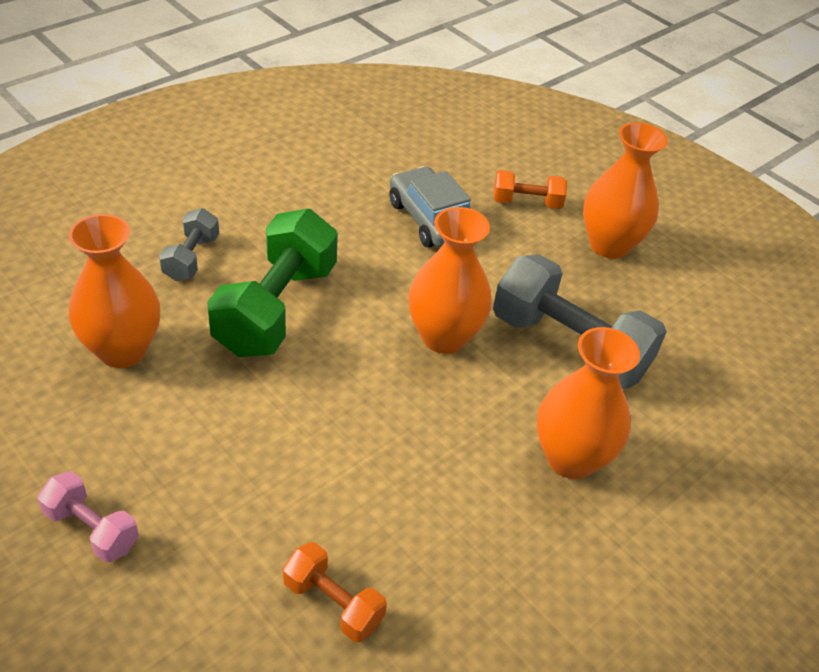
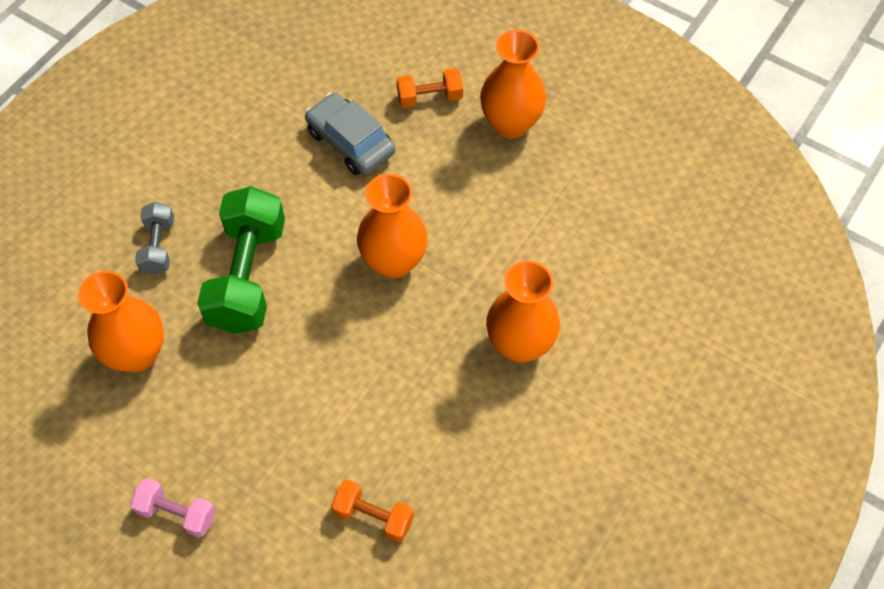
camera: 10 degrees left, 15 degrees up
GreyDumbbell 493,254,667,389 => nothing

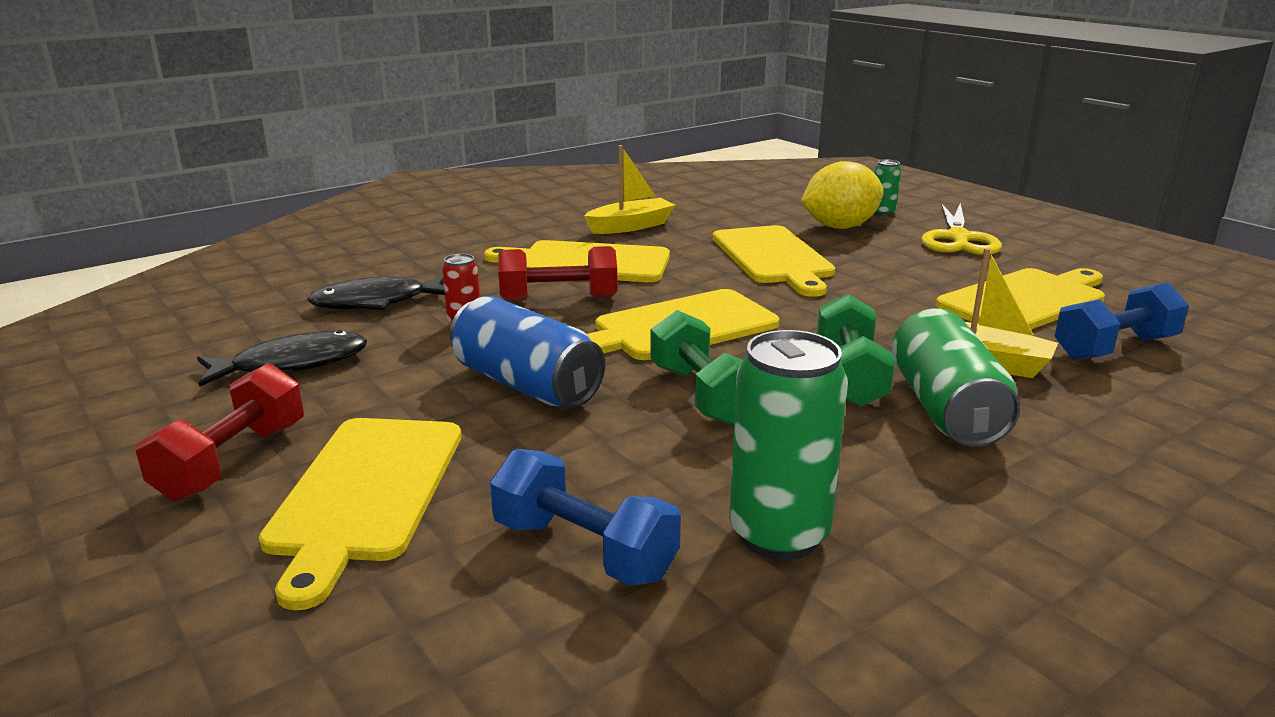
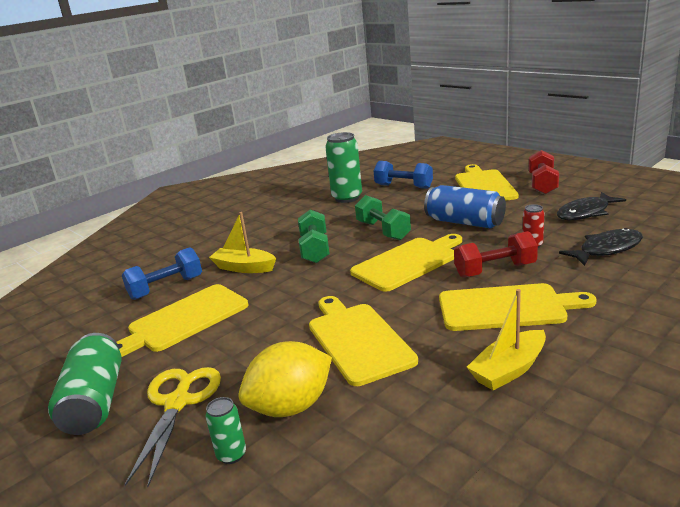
camera: 175 degrees right, 0 degrees up
GreenCan 892,308,1020,447 => GreenCan 48,333,122,435, relocated

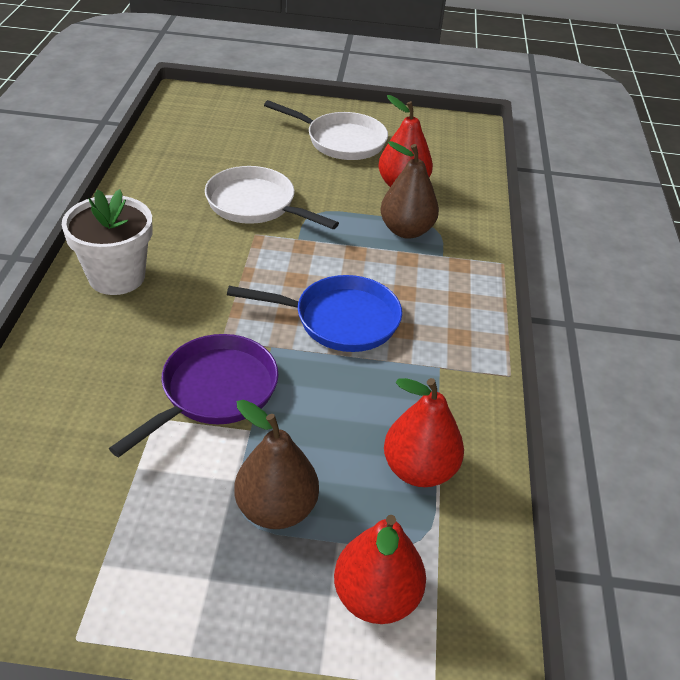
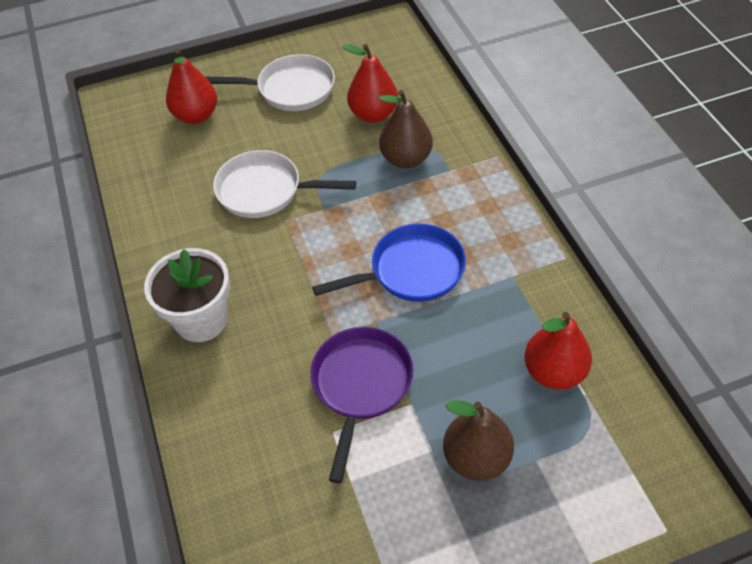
camera: 20 degrees left, 10 degrees up
RedPear 334,515,426,624 => RedPear 166,48,217,124, relocated

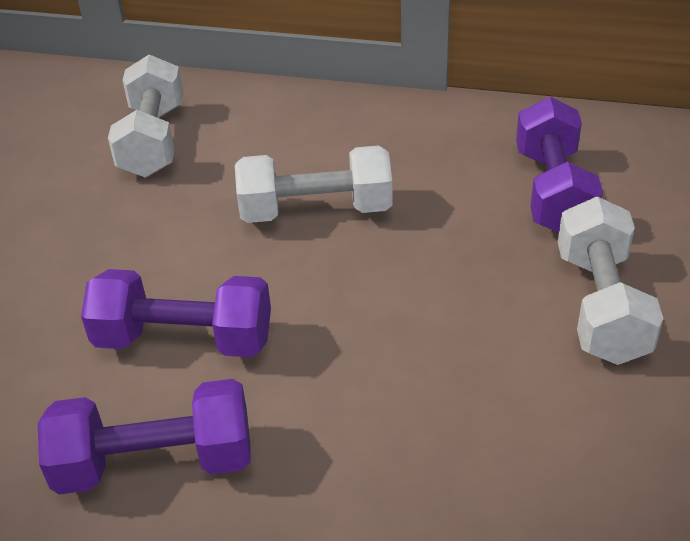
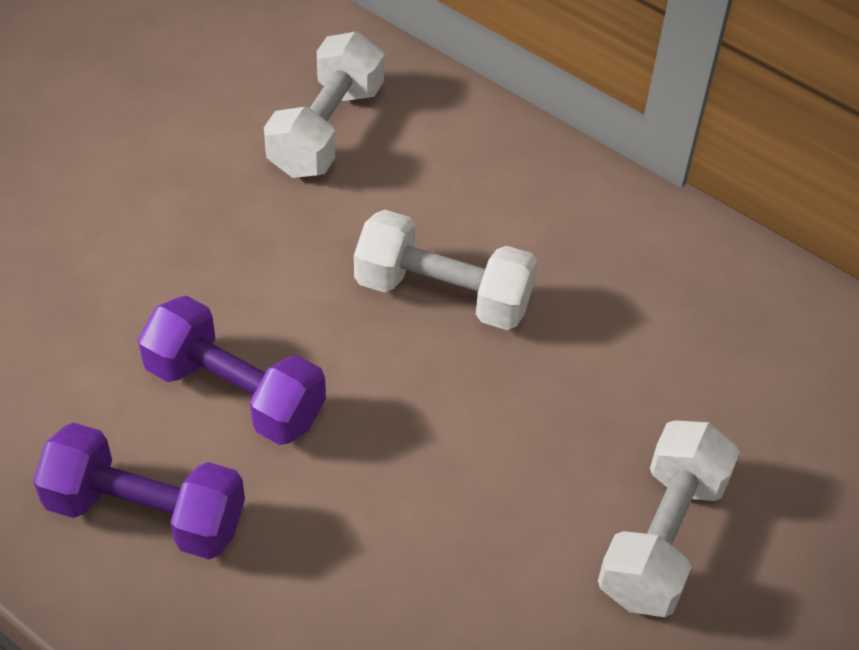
camera: 20 degrees right, 10 degrees up
PurpleDumbbell 516,97,603,233 => nothing

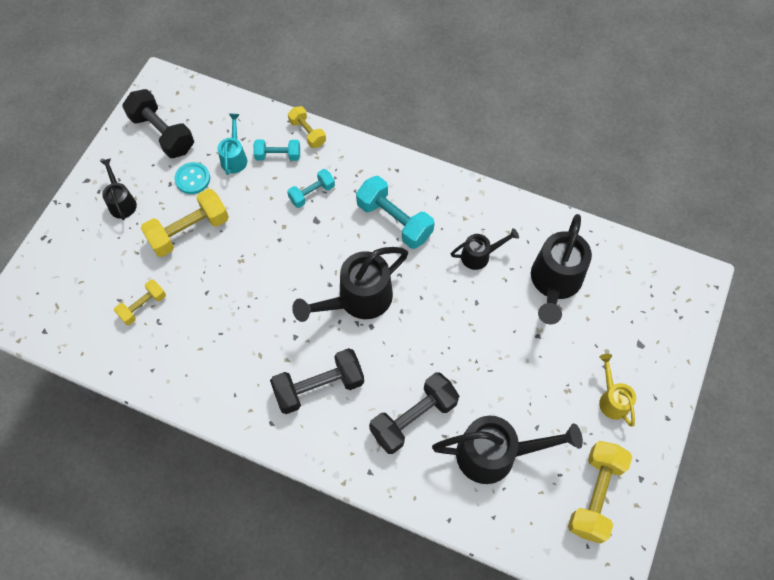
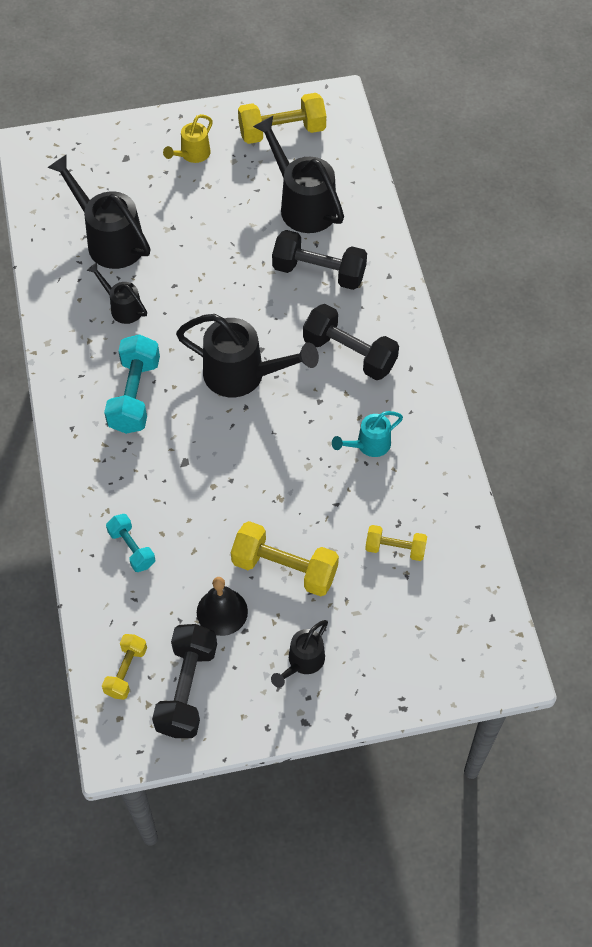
camera: 125 degrees left, 5 degrees down
BlackWateringCan 531,214,592,324 => BlackWateringCan 47,154,150,269, 120 degrees counterclockwise
YellowDumbbell 288,106,326,148 => YellowDumbbell 102,634,147,700, relocated
TurquoiseButton 175,162,210,194 => BlackBell 197,577,248,636
TurquoiseWateringCan 218,114,247,175 => TurquoiseWateringCan 332,411,403,457, relocated
TurquoiseDumbbell 287,169,335,208 => nothing

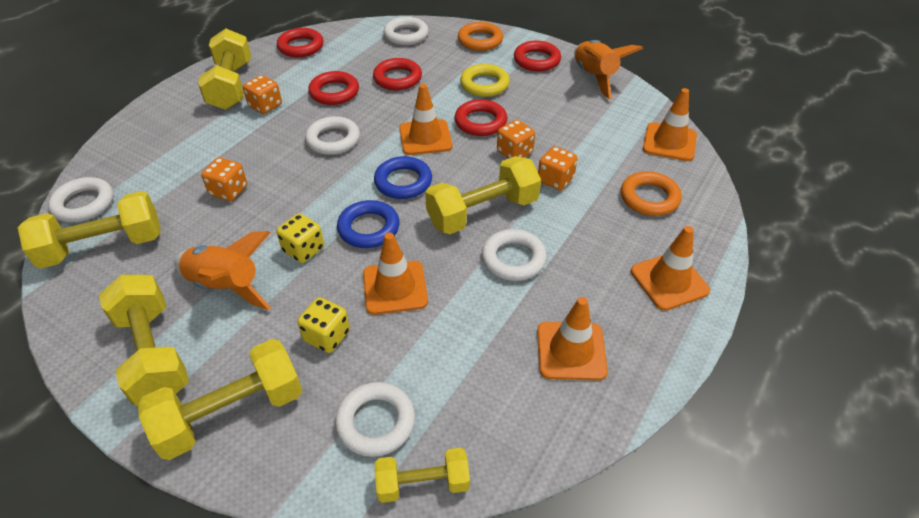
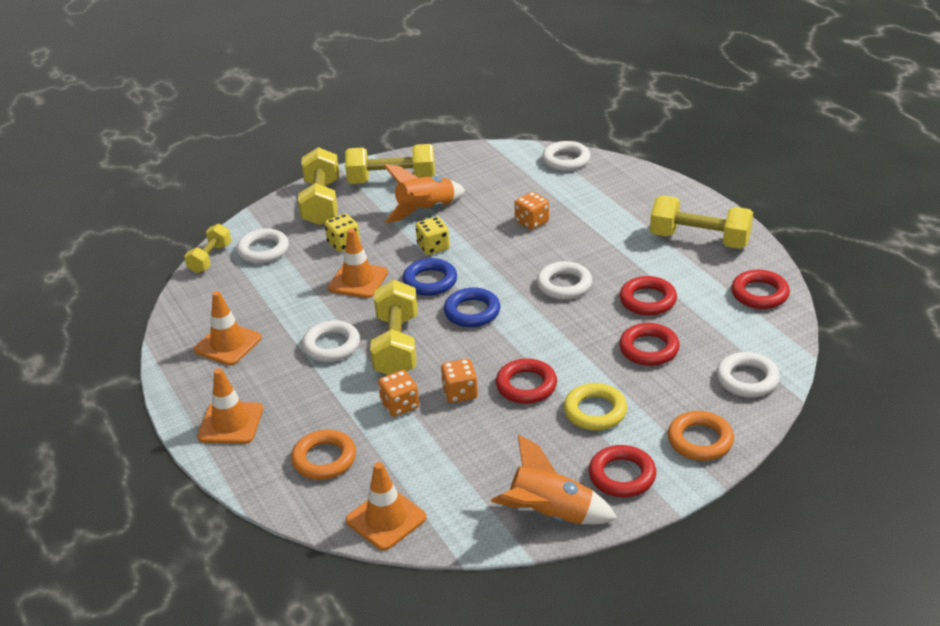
camera: 120 degrees right, 10 degrees down
YellowDumbbell 18,191,161,269 => nothing
OrangeDice 243,75,282,114 => nothing
OrangeTrafficCone 399,84,452,155 => nothing

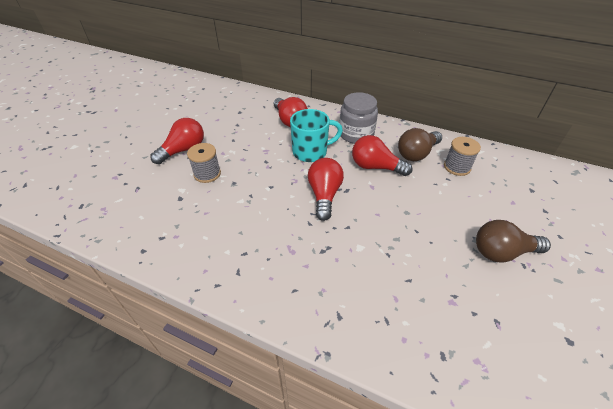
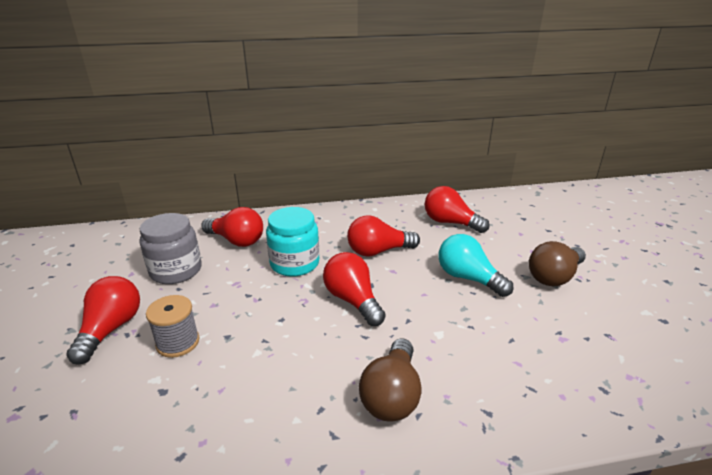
camera: 35 degrees left, 15 degrees down
GreyJar 339,92,378,144 => GreyJar 140,213,201,284, relocated
TurquoiseMug 290,109,343,162 => TurquoiseJar 266,207,319,276
BrownLightBulb 398,128,442,161 => BrownLightBulb 359,339,422,422, relocated
GreySpool 444,137,481,176 => RedLightBulb 425,186,490,233
nothing => TurquoiseLightBulb 439,234,513,297

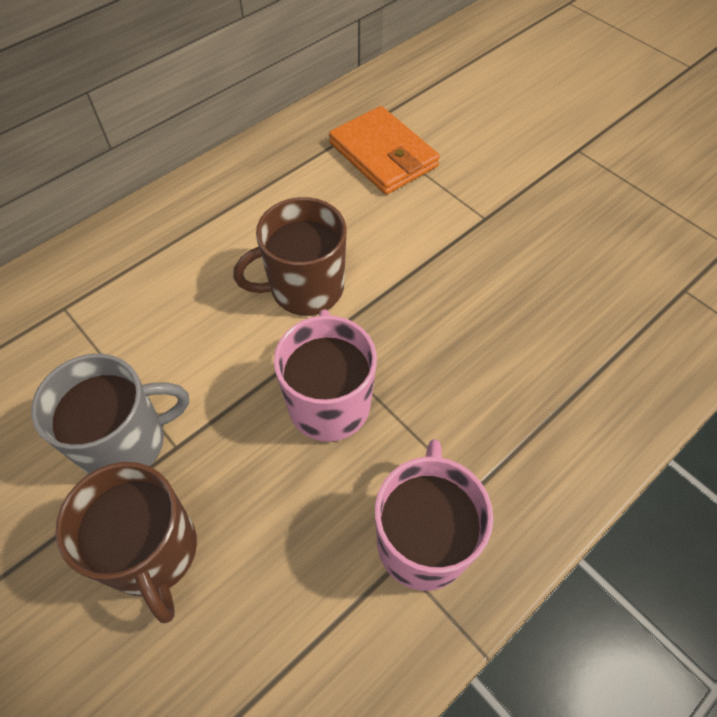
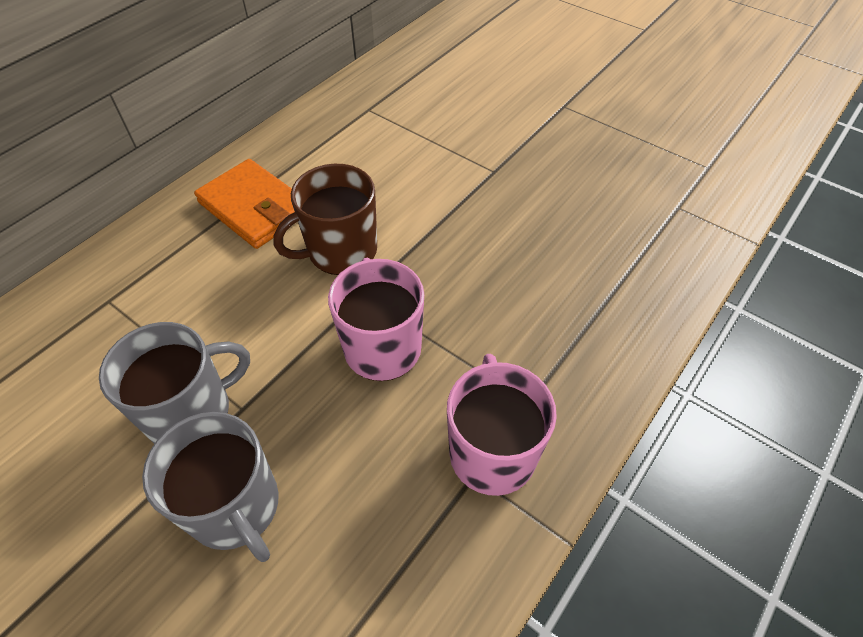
camera: 10 degrees left, 5 degrees down
BrownMug 55,462,197,623 => GreyMug 142,412,279,562
OrangeWallet 329,106,440,195 => OrangeWallet 194,159,295,249, relocated

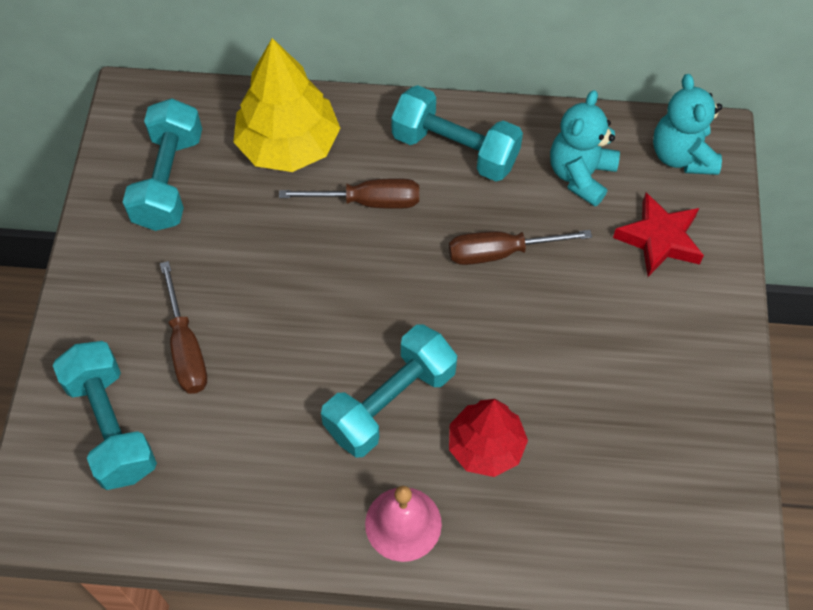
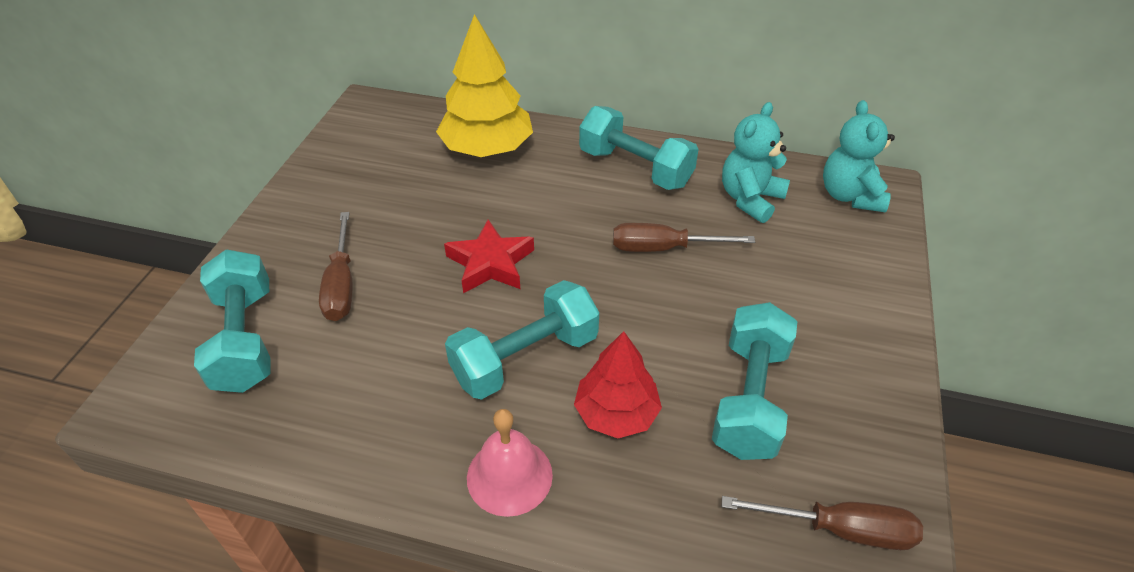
camera: 10 degrees right, 15 degrees down
RedStar 613,192,704,277 => RedStar 444,219,534,293, relocated
TurquoiseDumbbell 123,99,202,231 => TurquoiseDumbbell 712,302,798,460, relocated
BrownScrewdriver 279,178,419,209 => BrownScrewdriver 722,496,923,550, relocated

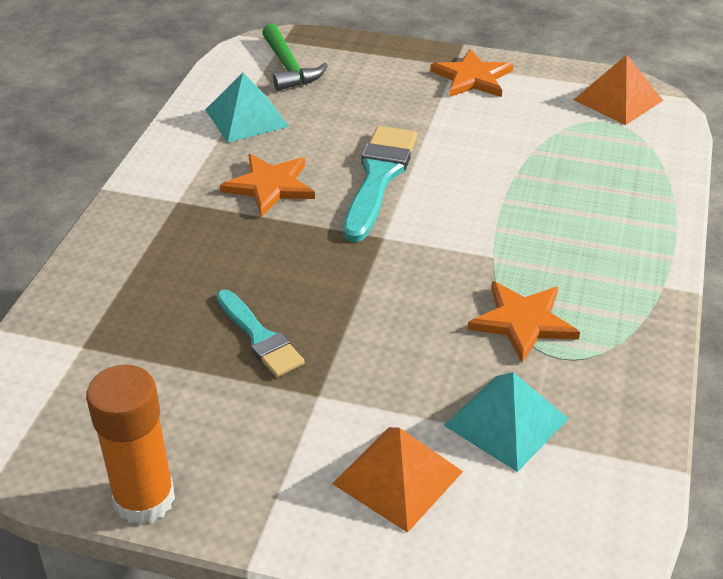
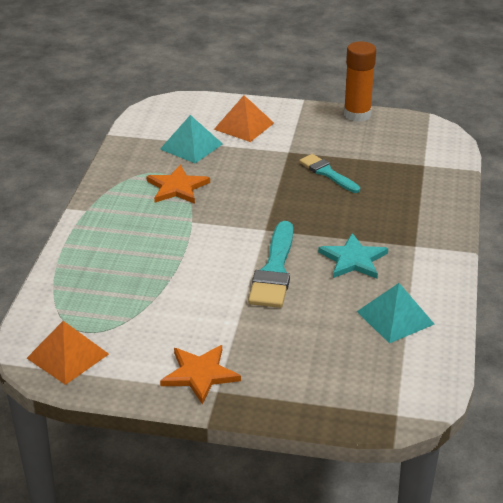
camera: 175 degrees right, 5 degrees down
OrangeStar 220,154,315,217 => TurquoiseStar 318,233,388,279
GreenHammer 262,24,328,91 => nothing

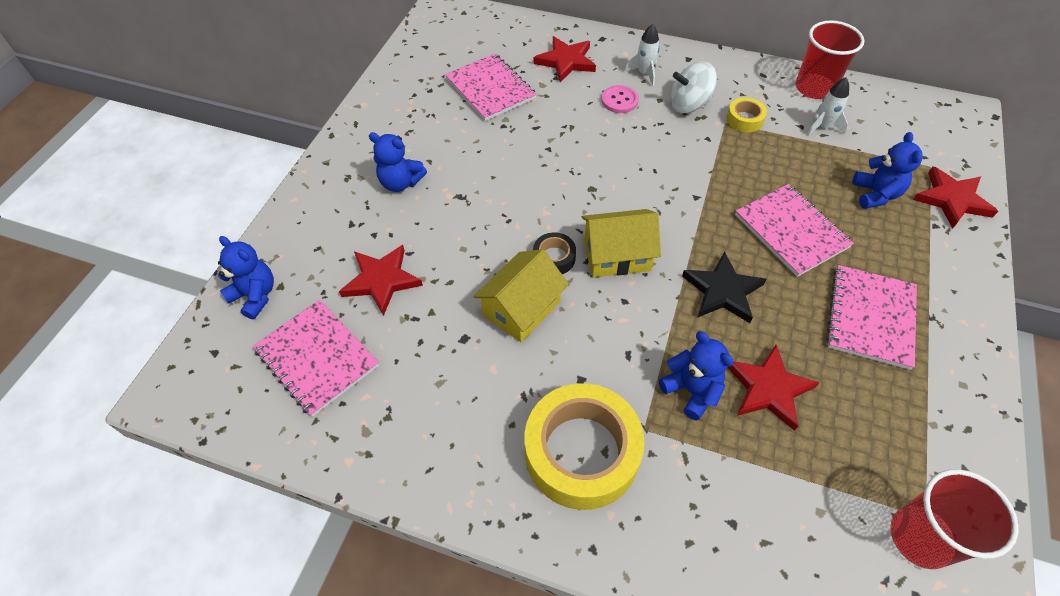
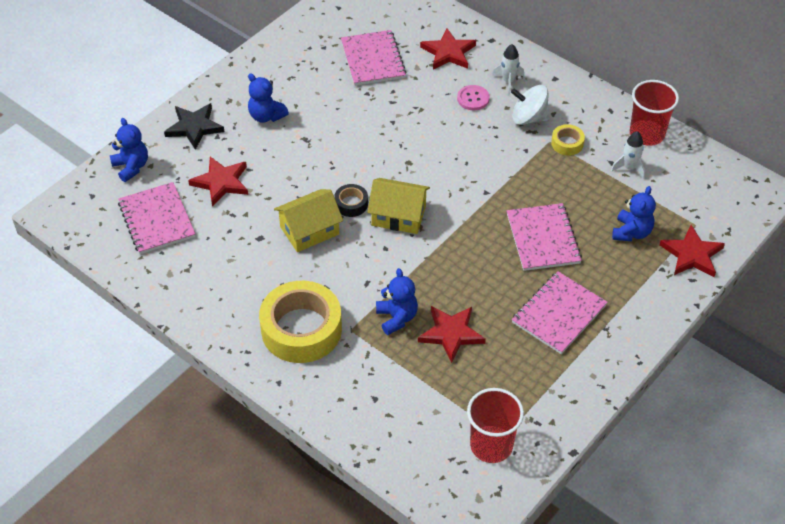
camera: 20 degrees right, 5 degrees down
BlackStar 682,251,767,323 => BlackStar 164,103,224,150, relocated

